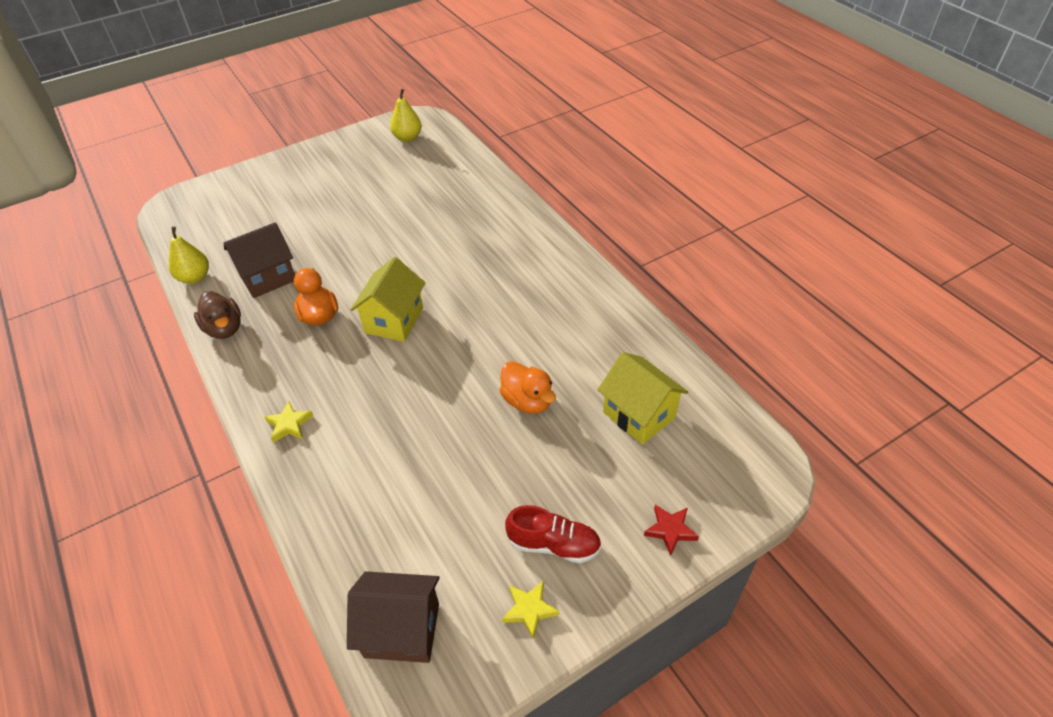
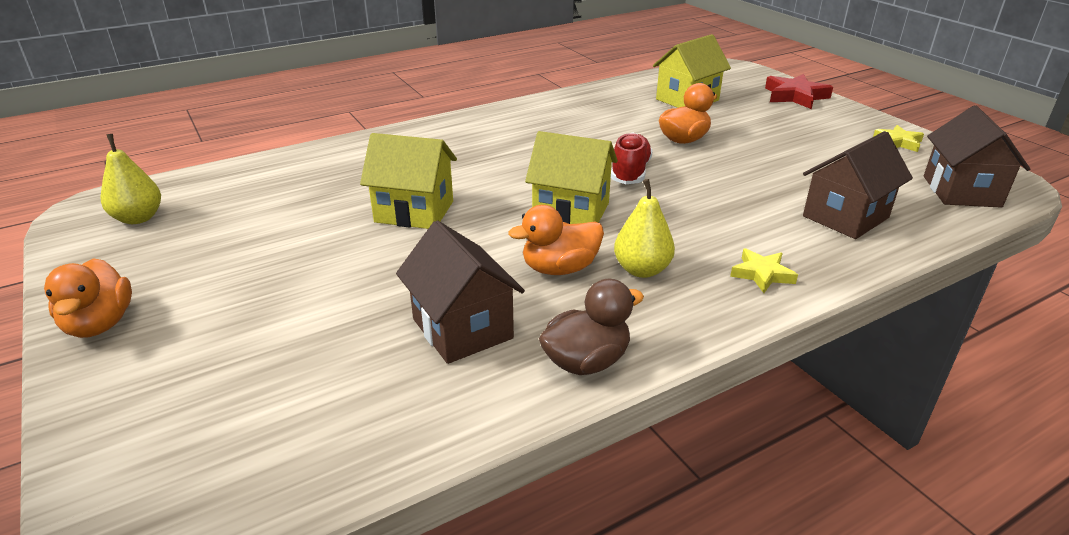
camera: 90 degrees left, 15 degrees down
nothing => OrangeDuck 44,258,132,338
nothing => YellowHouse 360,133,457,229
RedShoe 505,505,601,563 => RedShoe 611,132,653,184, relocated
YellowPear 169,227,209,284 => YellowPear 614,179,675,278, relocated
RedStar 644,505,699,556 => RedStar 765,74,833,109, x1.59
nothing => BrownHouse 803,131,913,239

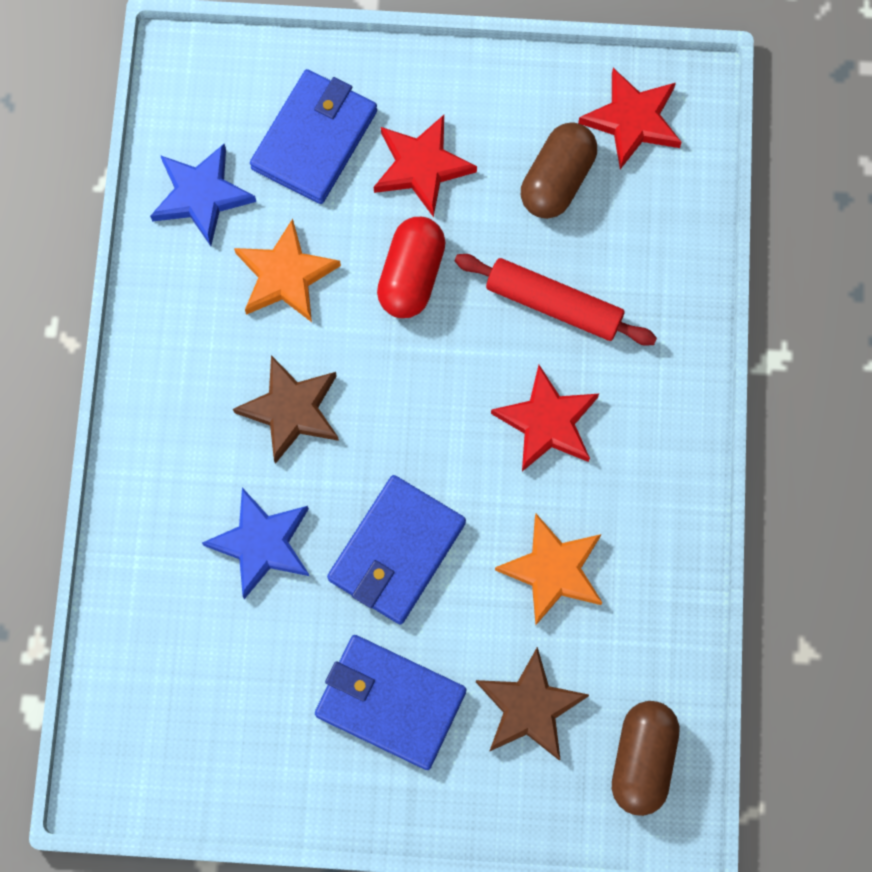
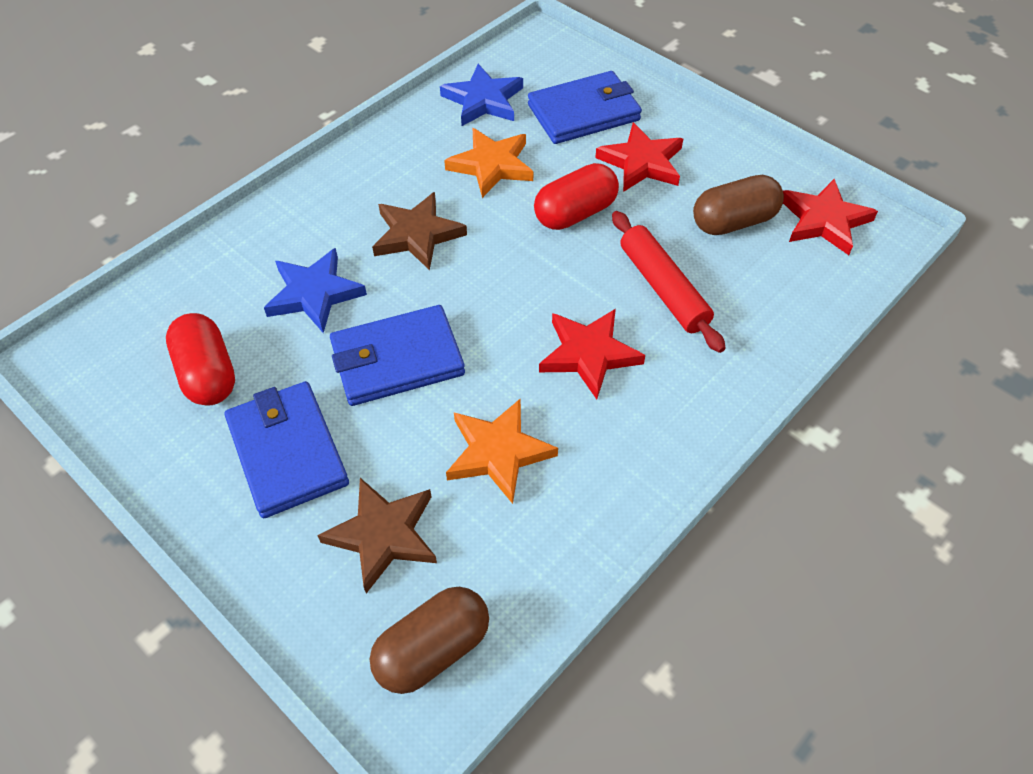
camera: 40 degrees right, 20 degrees down
nothing => RedCapsule 166,313,235,406

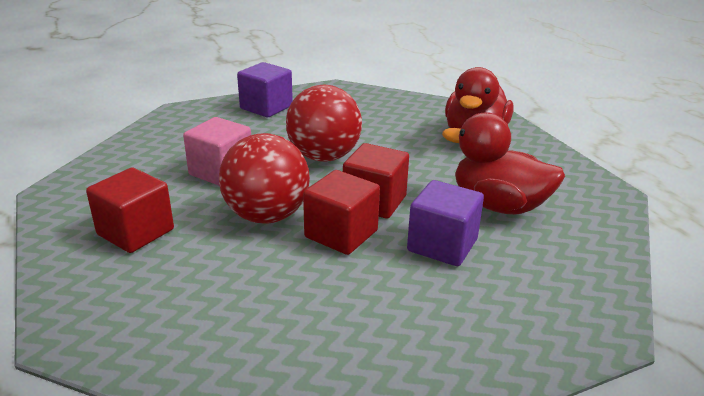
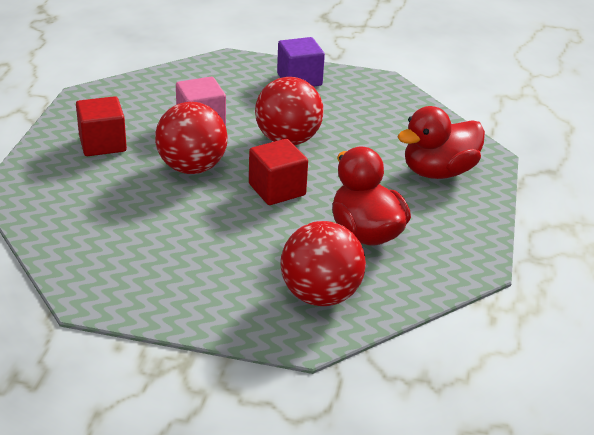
camera: 35 degrees right, 5 degrees up
nothing => RedBall 281,221,366,306
RedCube 303,170,380,255 => nothing
PurpleCube 407,180,484,266 => nothing

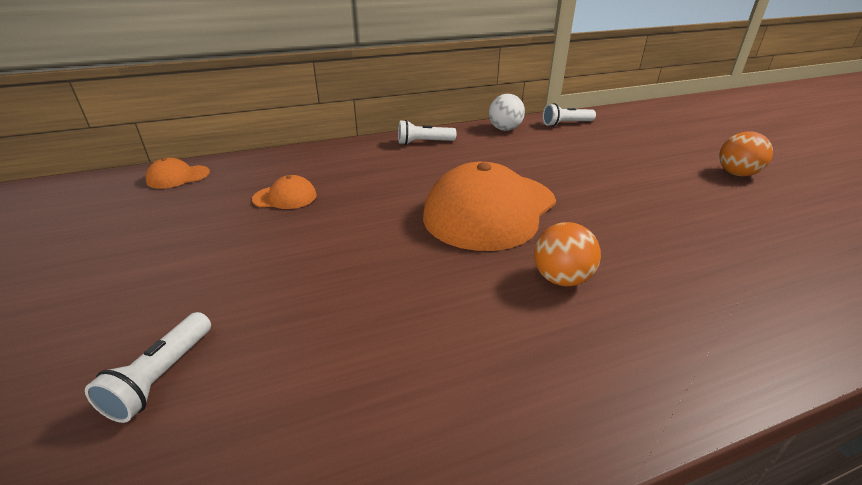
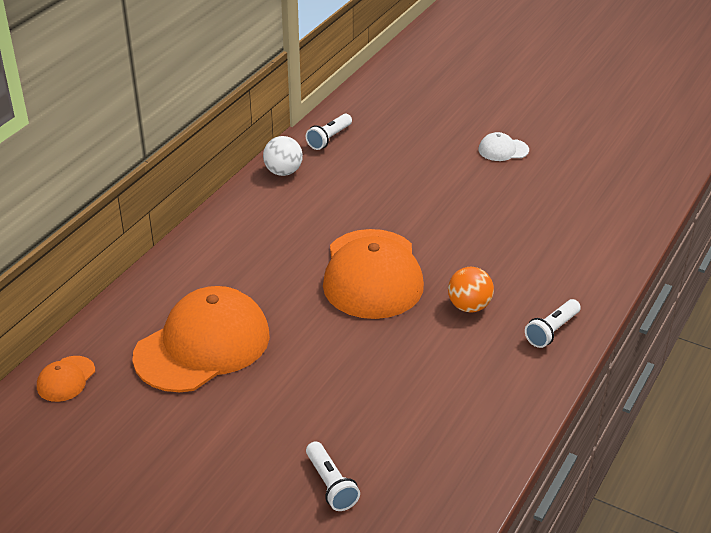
camera: 40 degrees left, 5 degrees up
OrangeCap 252,175,316,209 => OrangeCap 132,286,270,392, x2.31
OrangeBall 719,131,773,176 => WhiteCap 478,132,529,161
WhiteFlashlight 398,120,456,145 => WhiteFlashlight 525,299,581,348, relocated

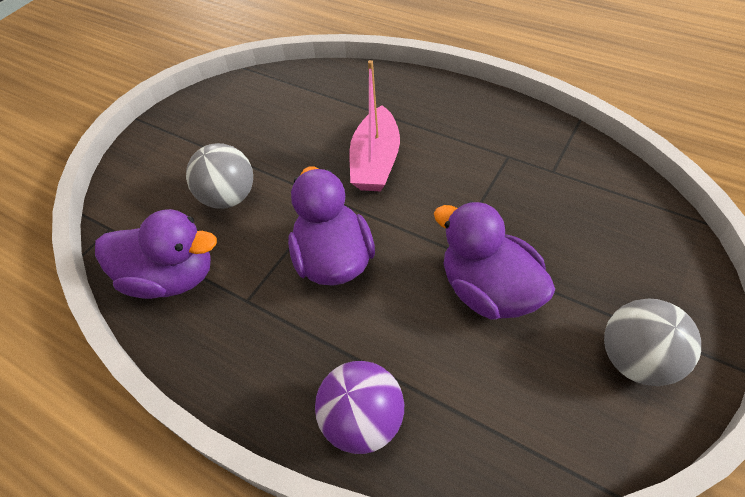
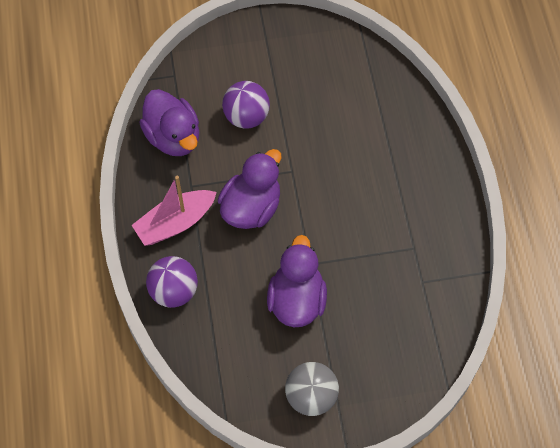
camera: 45 degrees right, 10 degrees up
PinkBoat 350,60,400,191 => PinkBoat 132,176,217,246, relocated
GreyBall 186,143,253,209 => PurpleBall 222,81,270,129

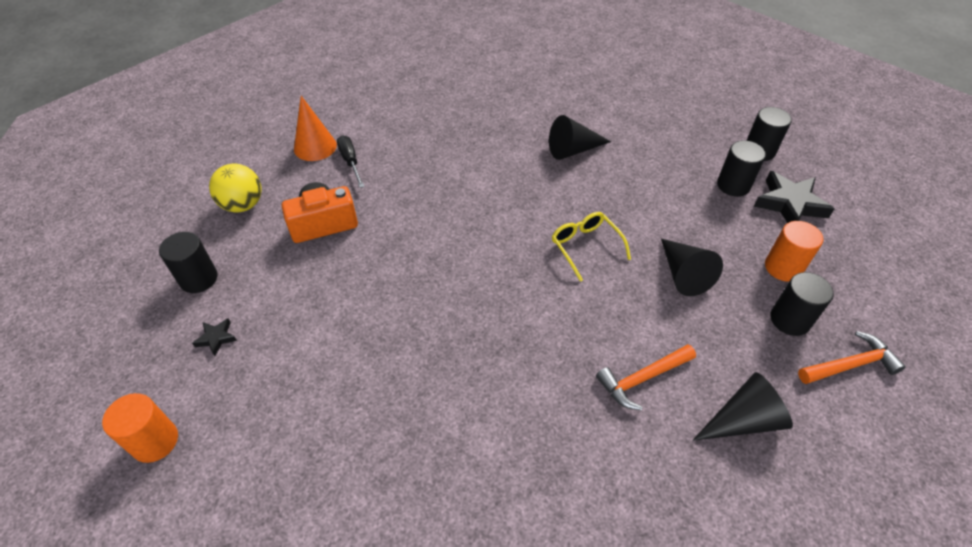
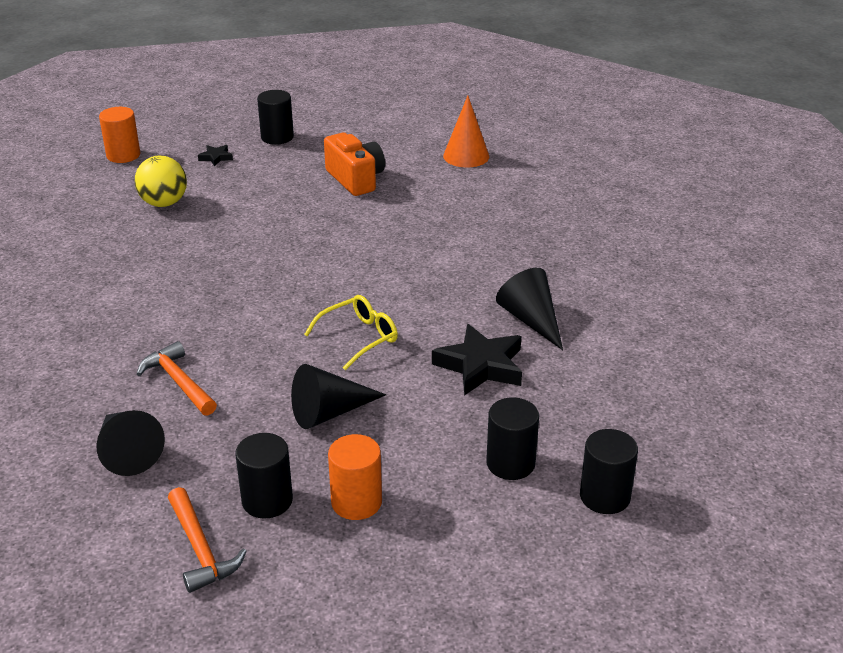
camera: 80 degrees right, 15 degrees down
YellowBall 209,164,262,212 => YellowBall 135,156,187,207, relocated
BlackStar 753,171,835,223 => BlackStar 432,324,522,396, relocated
BlackScrewdriver 337,135,365,188 => nothing

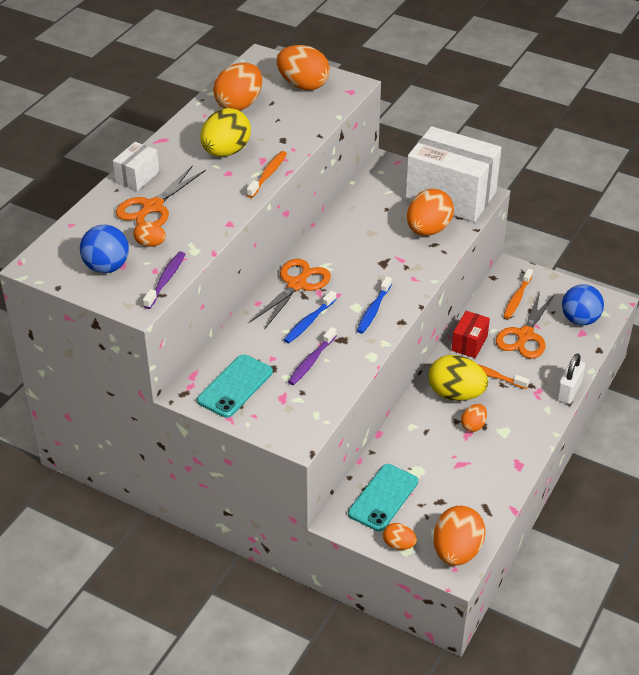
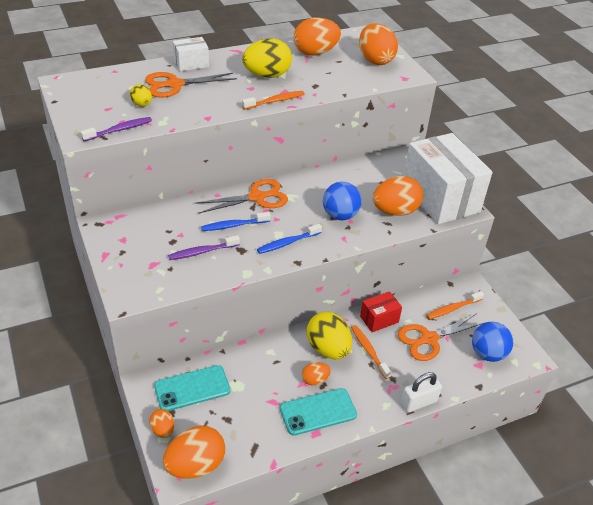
camera: 35 degrees right, 0 degrees up
OrangeEgg 133,221,166,247 => YellowEgg 130,84,152,107
TurquoisePhone 197,354,273,418 => TurquoisePhone 280,388,357,436, relocated
BlueBall 80,225,129,273 => BlueBall 323,182,362,220, relocated

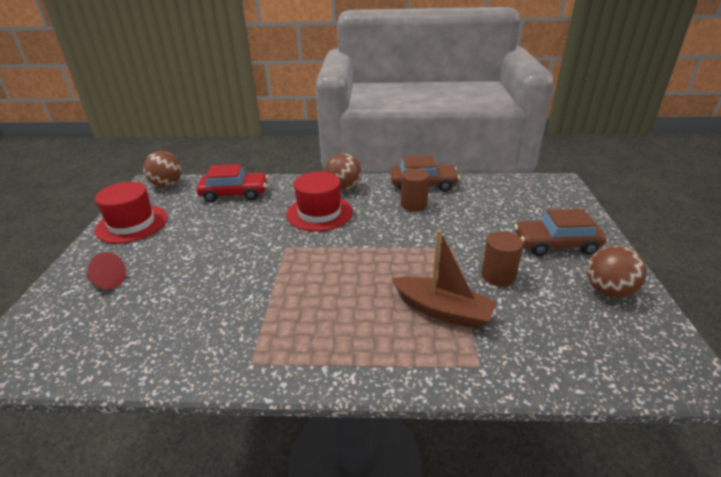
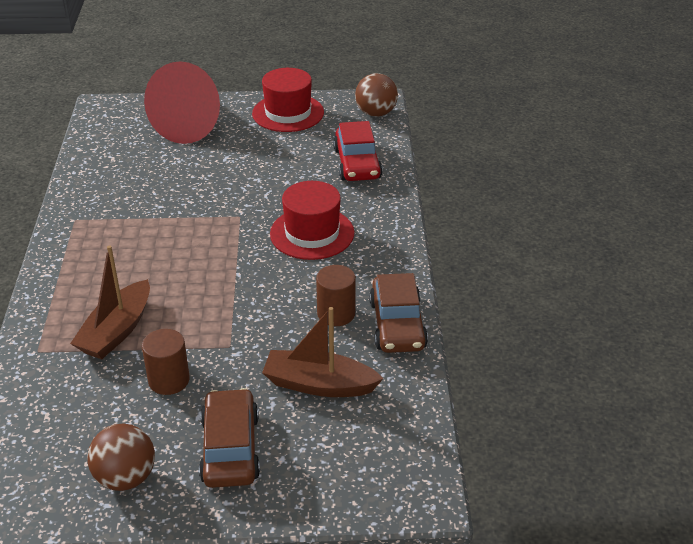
camera: 85 degrees right, 5 degrees up
RedCone 86,252,126,290 => RedCone 144,61,220,144, x2.34
nothing => BrownBoat 262,307,384,397
BrownBall 325,153,362,190 => nothing

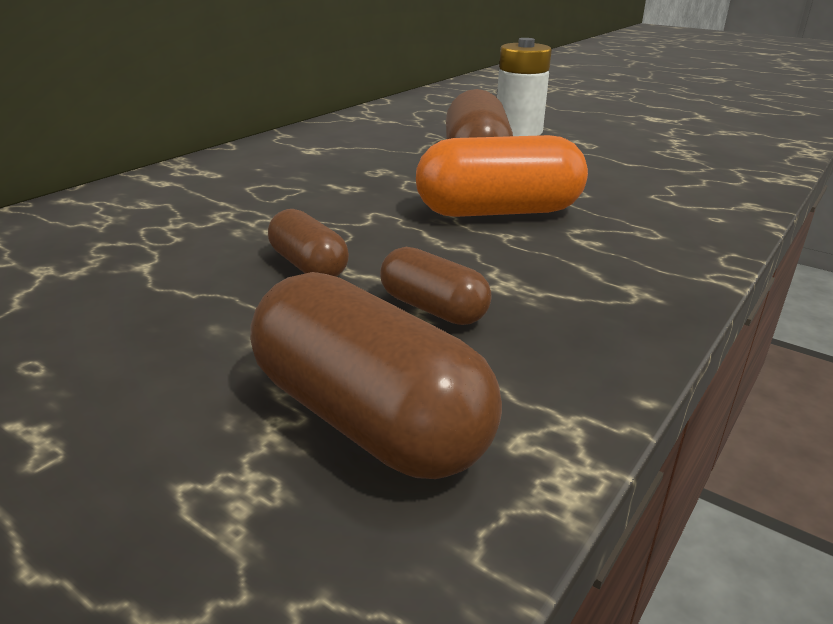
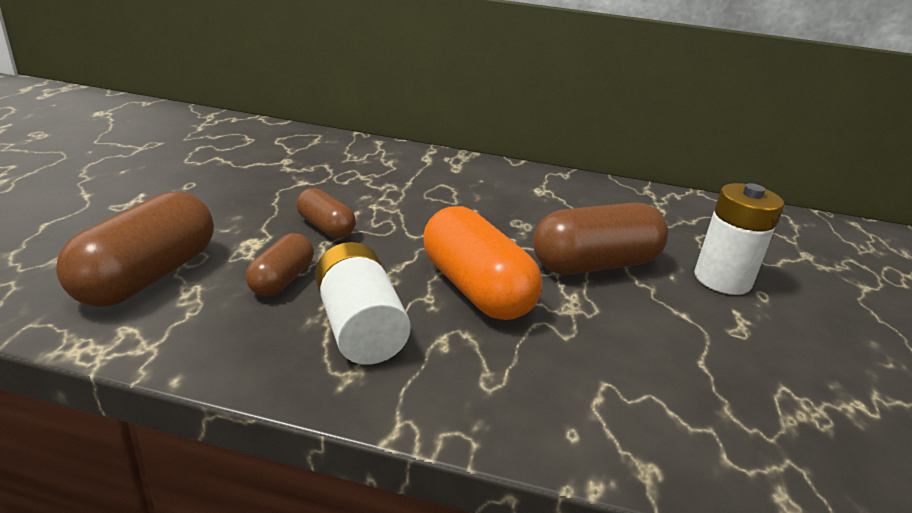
camera: 65 degrees right, 0 degrees up
BrownCapsule 268,209,349,277 => BrownCapsule 296,188,356,238, 75 degrees counterclockwise
nothing => WhiteBattery 315,242,411,365

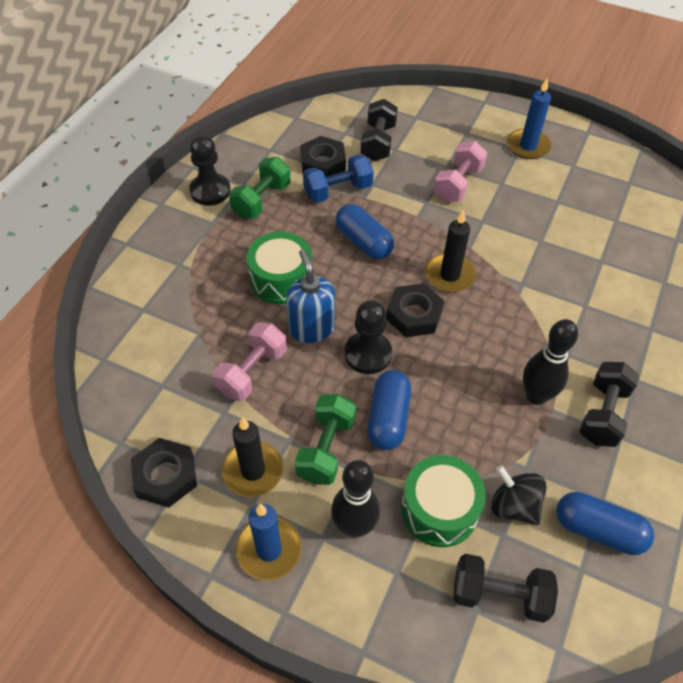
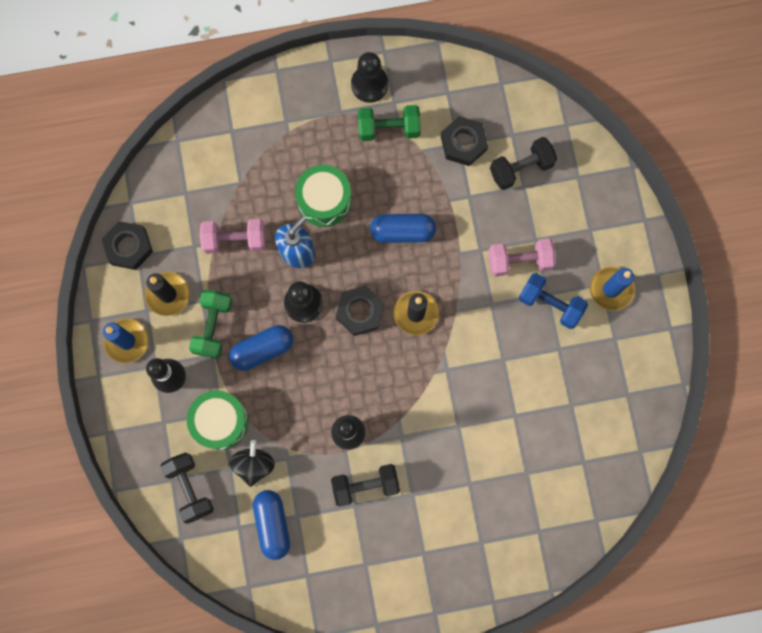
camera: 55 degrees right, 25 degrees up
GreenDumbbell 295,394,356,485 => GreenDumbbell 189,290,233,358, 60 degrees counterclockwise
BlueCapsule 335,204,394,260 => BlueCapsule 370,214,436,243, 75 degrees clockwise
BlueDumbbell 303,154,374,203 => BlueDumbbell 519,273,588,329, relocated

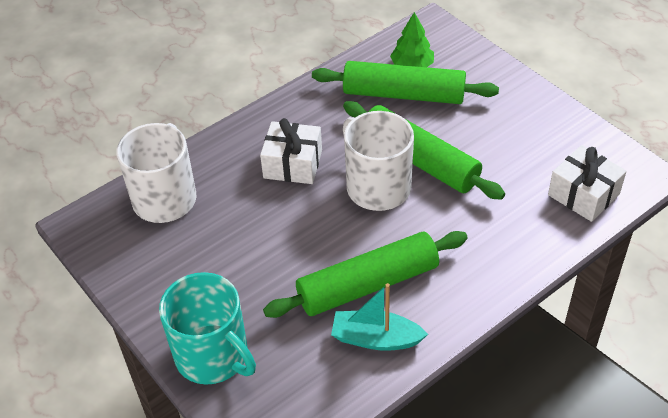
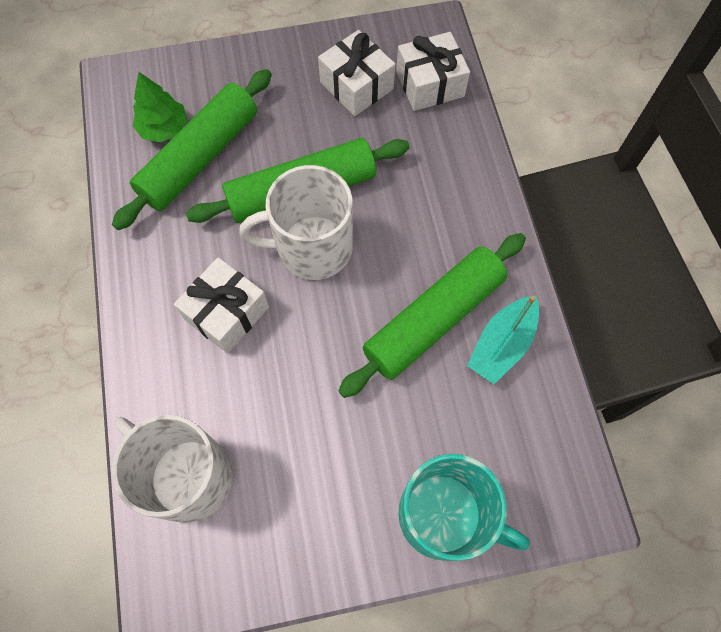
camera: 65 degrees left, 20 degrees up
nothing => WhiteGift 318,30,395,116
GreenRollingPin 263,231,468,318 => GreenRollingPin 338,233,526,398, 45 degrees clockwise
TurquoiseMug 159,272,256,385 => TurquoiseMug 398,454,530,561, 45 degrees clockwise

